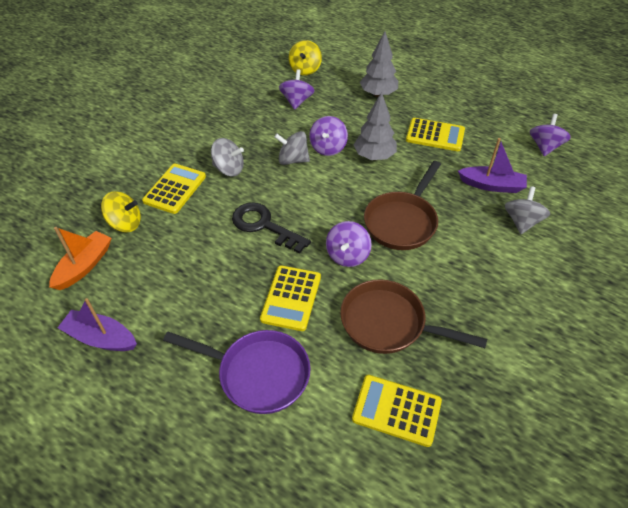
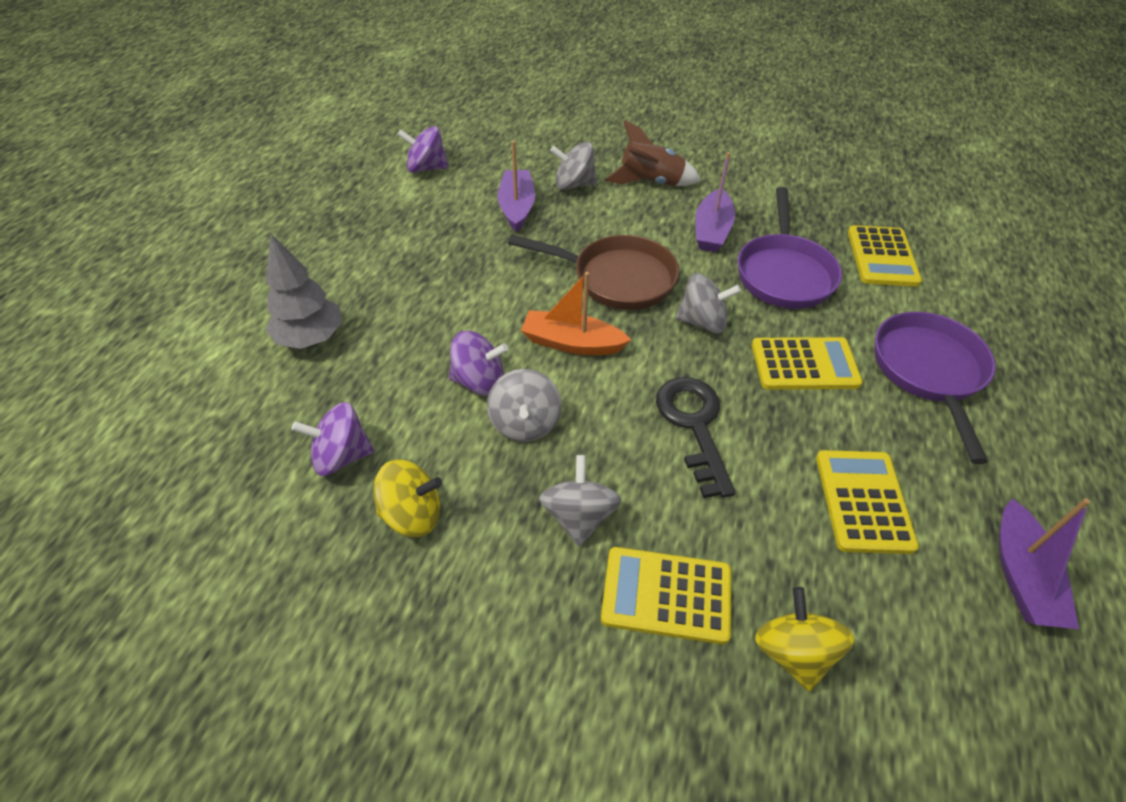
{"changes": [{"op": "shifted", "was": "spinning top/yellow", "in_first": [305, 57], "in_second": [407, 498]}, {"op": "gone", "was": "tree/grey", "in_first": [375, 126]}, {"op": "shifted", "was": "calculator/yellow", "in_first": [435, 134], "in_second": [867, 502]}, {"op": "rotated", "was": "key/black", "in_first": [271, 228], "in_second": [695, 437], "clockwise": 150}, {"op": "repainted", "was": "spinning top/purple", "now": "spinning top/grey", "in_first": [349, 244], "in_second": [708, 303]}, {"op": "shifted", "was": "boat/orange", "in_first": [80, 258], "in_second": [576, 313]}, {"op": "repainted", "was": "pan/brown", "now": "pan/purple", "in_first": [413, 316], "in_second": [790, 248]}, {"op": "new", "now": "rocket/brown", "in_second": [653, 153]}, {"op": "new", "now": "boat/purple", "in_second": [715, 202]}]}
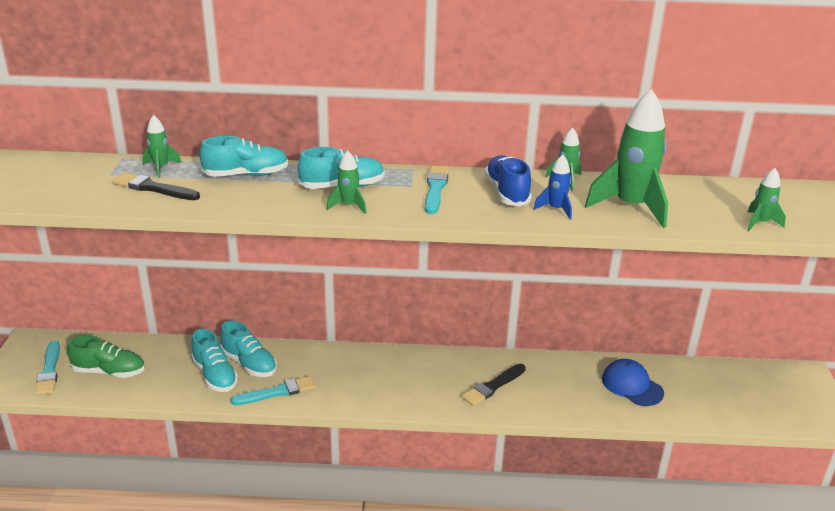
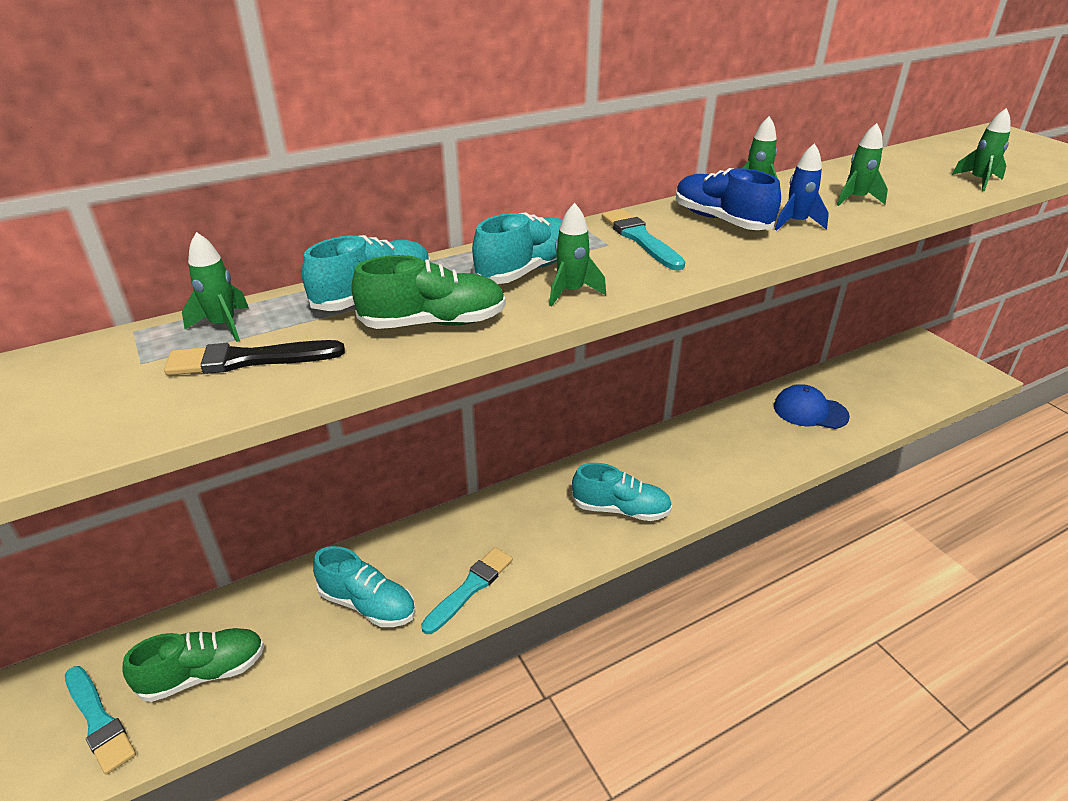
{"changes": [{"op": "scaled", "was": "rocket/green", "in_first": [626, 158], "in_second": [862, 164], "ratio": 0.49}, {"op": "shifted", "was": "shoe/turquoise", "in_first": [248, 349], "in_second": [622, 492]}, {"op": "gone", "was": "brush/black", "in_first": [494, 385]}, {"op": "new", "now": "shoe/green", "in_second": [428, 292]}]}
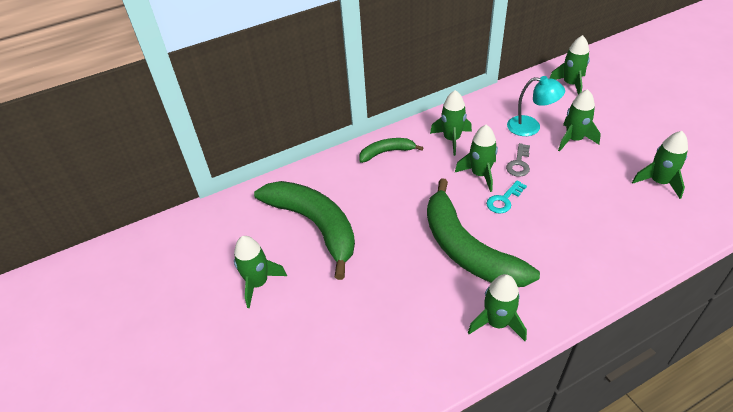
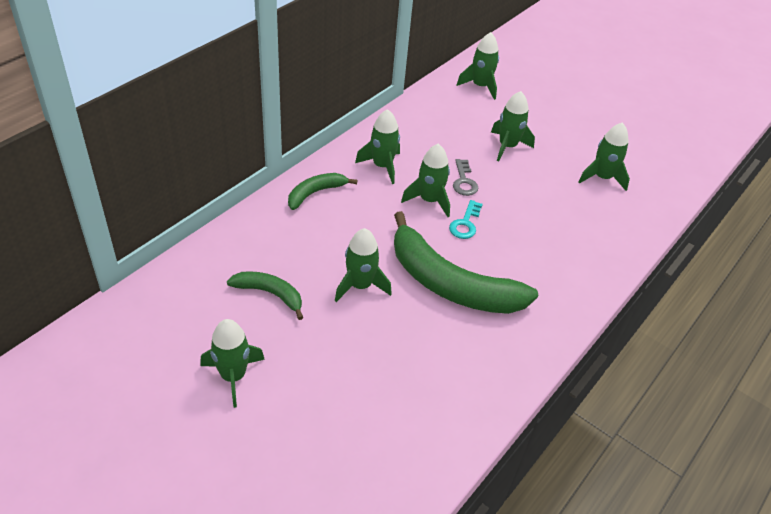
{"changes": [{"op": "gone", "was": "lamp/turquoise", "in_first": [536, 106]}, {"op": "scaled", "was": "banana/green", "in_first": [304, 230], "in_second": [265, 295], "ratio": 0.5}, {"op": "shifted", "was": "rocket/green", "in_first": [497, 307], "in_second": [363, 265]}]}
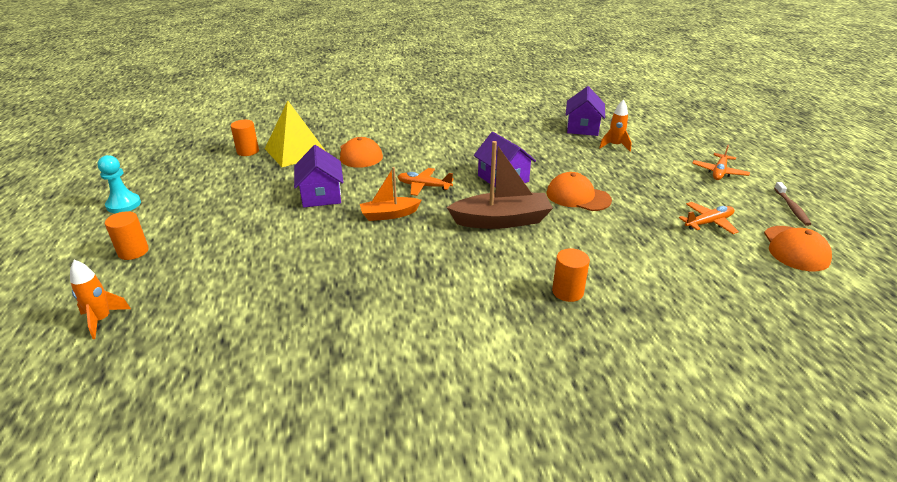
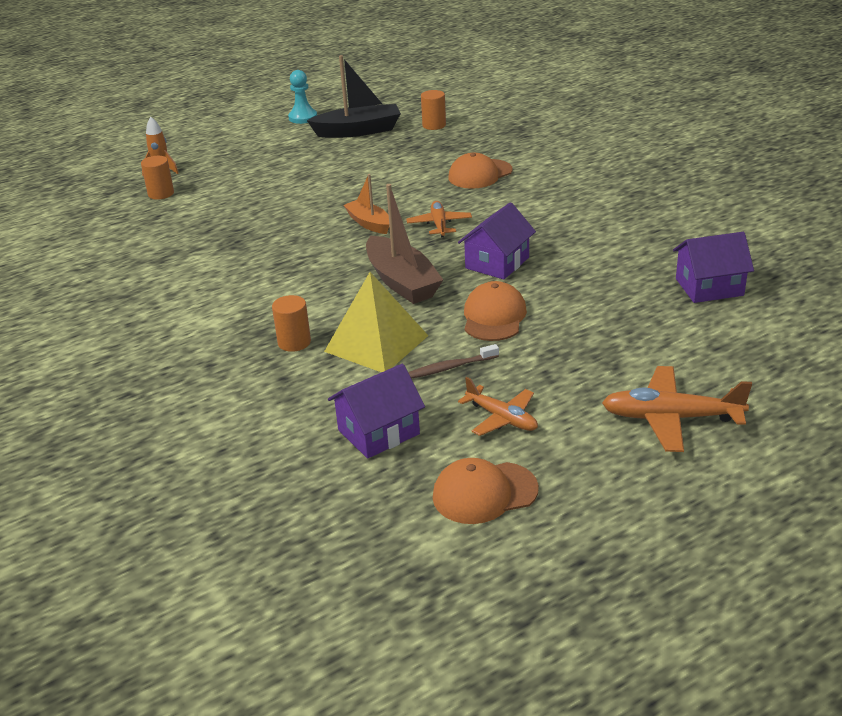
{"changes": [{"op": "gone", "was": "rocket/orange", "in_first": [615, 125]}, {"op": "shifted", "was": "pyramid/yellow", "in_first": [295, 134], "in_second": [376, 322]}, {"op": "shifted", "was": "house/purple", "in_first": [319, 176], "in_second": [376, 411]}, {"op": "scaled", "was": "plane/orange", "in_first": [721, 162], "in_second": [677, 409], "ratio": 1.55}, {"op": "shifted", "was": "toothbrush/brown", "in_first": [792, 204], "in_second": [453, 361]}, {"op": "shifted", "was": "cylinder/orange", "in_first": [127, 235], "in_second": [157, 178]}, {"op": "new", "now": "boat/black", "in_second": [354, 96]}]}
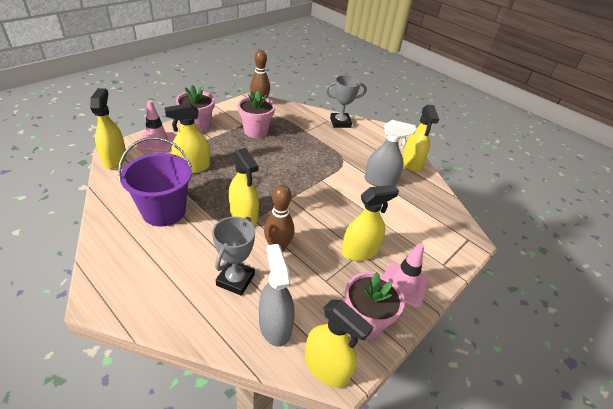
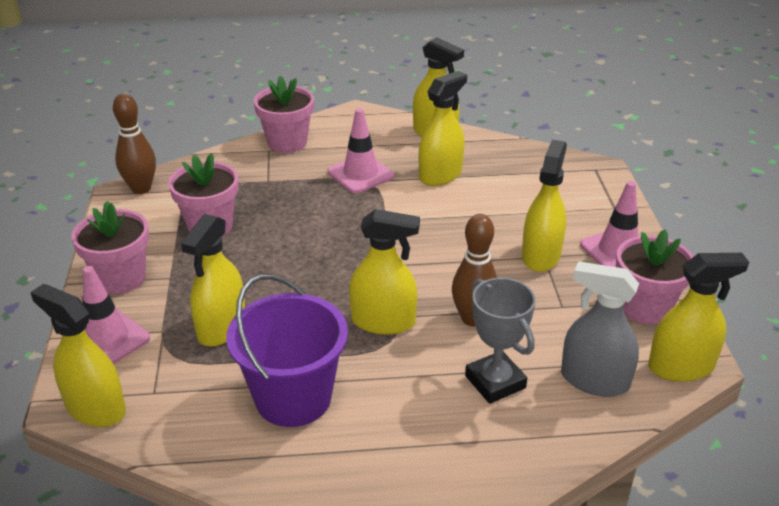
{"changes": [{"op": "swapped", "was": "trophy/grey", "now": "flower pot/pink", "in_first": [346, 101], "in_second": [284, 114]}, {"op": "repainted", "was": "spray bottle/grey", "now": "spray bottle/yellow", "in_first": [390, 153], "in_second": [443, 128]}, {"op": "new", "now": "traffic cone/pink", "in_second": [361, 150]}]}
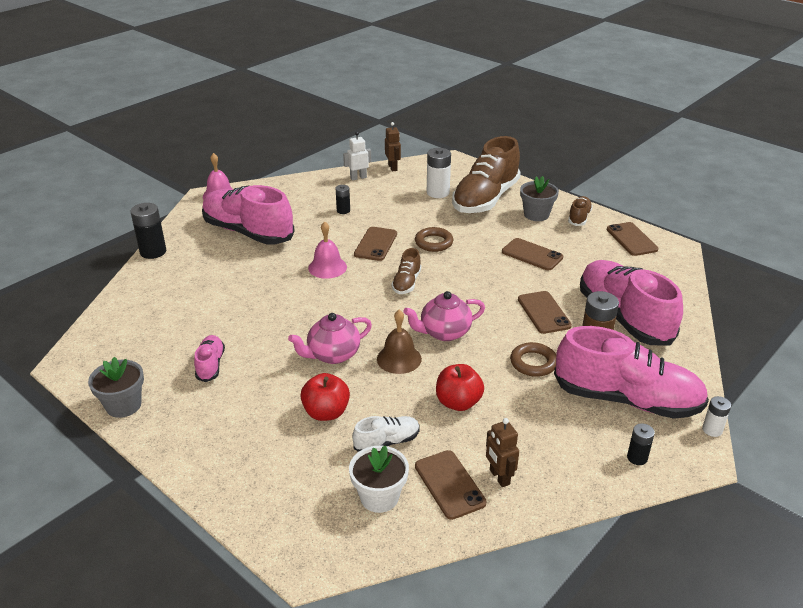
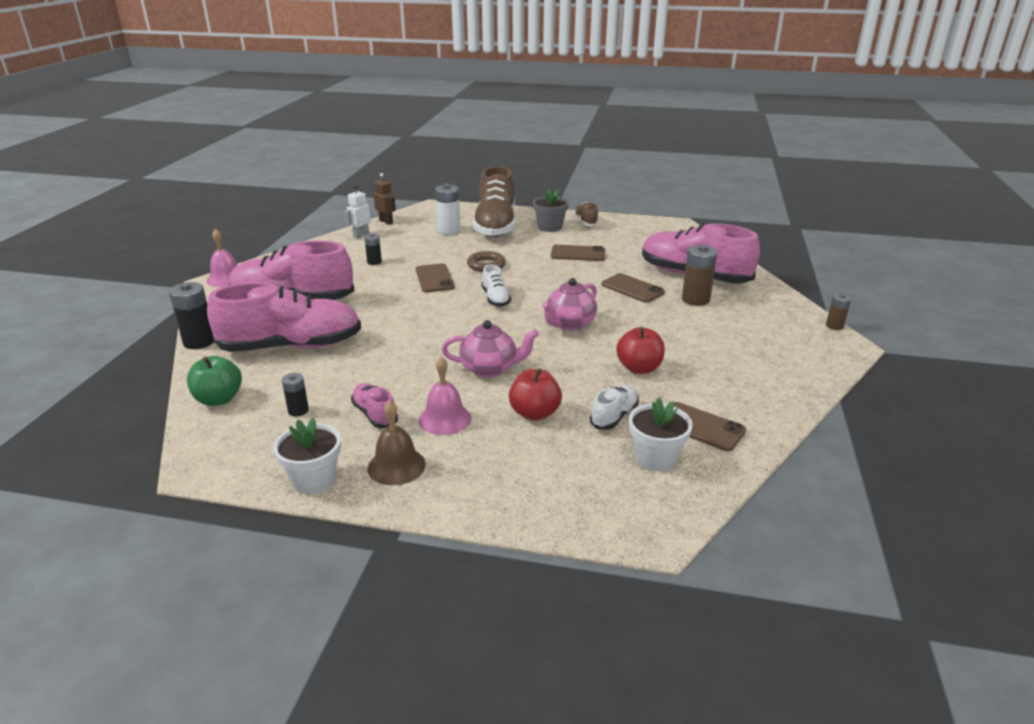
{"changes": [{"op": "shifted", "was": "bell/pink", "in_first": [327, 250], "in_second": [445, 396]}, {"op": "gone", "was": "phone/brown", "in_first": [632, 239]}, {"op": "repainted", "was": "shoe/brown", "now": "shoe/white", "in_first": [406, 271], "in_second": [496, 285]}, {"op": "shifted", "was": "bell/brown", "in_first": [399, 342], "in_second": [397, 442]}, {"op": "rotated", "was": "teapot/pink", "in_first": [330, 338], "in_second": [490, 349], "clockwise": -120}, {"op": "shifted", "was": "shoe/pink", "in_first": [631, 372], "in_second": [284, 317]}, {"op": "gone", "was": "ring/brown", "in_first": [533, 359]}, {"op": "repainted", "was": "flower pot/grey", "now": "flower pot/white", "in_first": [116, 387], "in_second": [307, 456]}, {"op": "repainted", "was": "battery/white", "now": "battery/brown", "in_first": [716, 416], "in_second": [838, 311]}, {"op": "gone", "was": "robot/brown", "in_first": [502, 452]}, {"op": "shifted", "was": "battery/black", "in_first": [641, 444], "in_second": [295, 394]}, {"op": "new", "now": "apple/green", "in_second": [214, 381]}]}
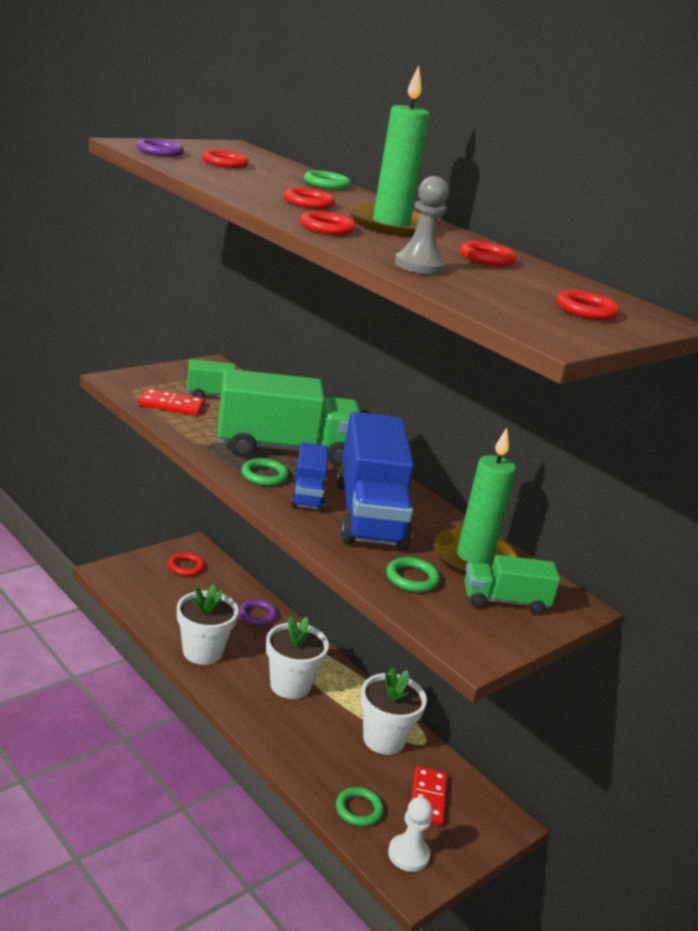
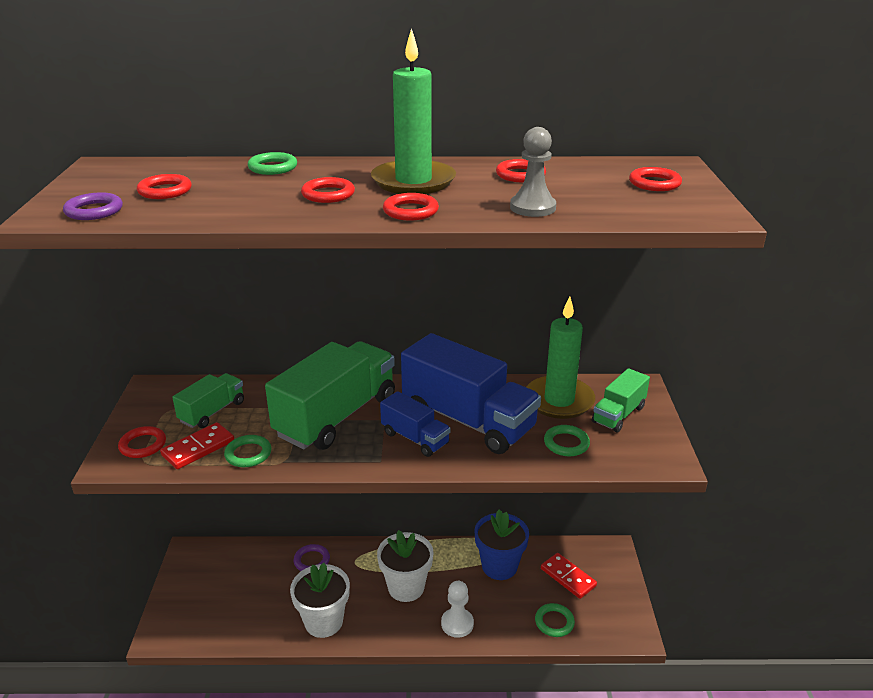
{"changes": [{"op": "shifted", "was": "ring/green", "in_first": [265, 472], "in_second": [247, 451]}, {"op": "shifted", "was": "ring/red", "in_first": [186, 564], "in_second": [142, 442]}, {"op": "repainted", "was": "flower pot/white", "now": "flower pot/blue", "in_first": [394, 711], "in_second": [501, 545]}, {"op": "shifted", "was": "pawn/white", "in_first": [410, 834], "in_second": [457, 609]}]}
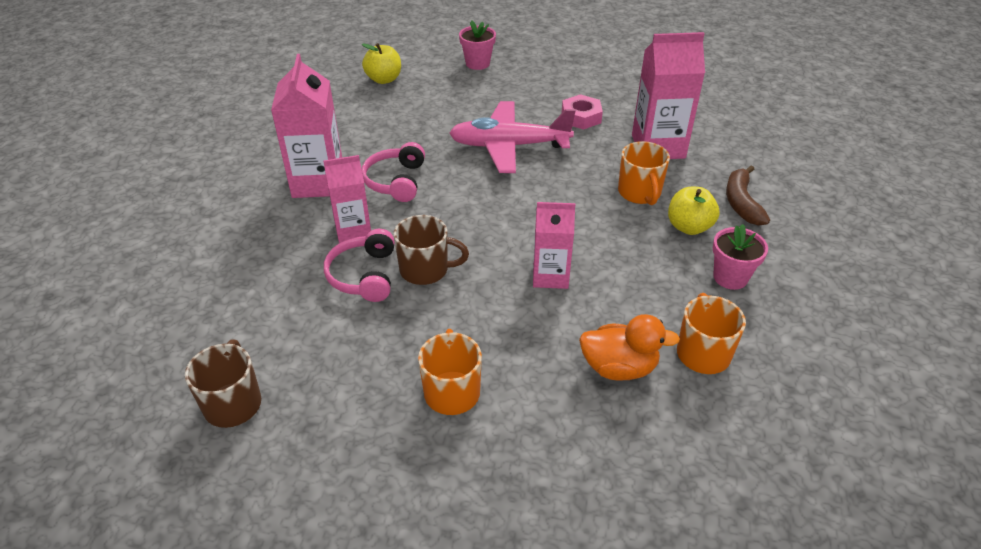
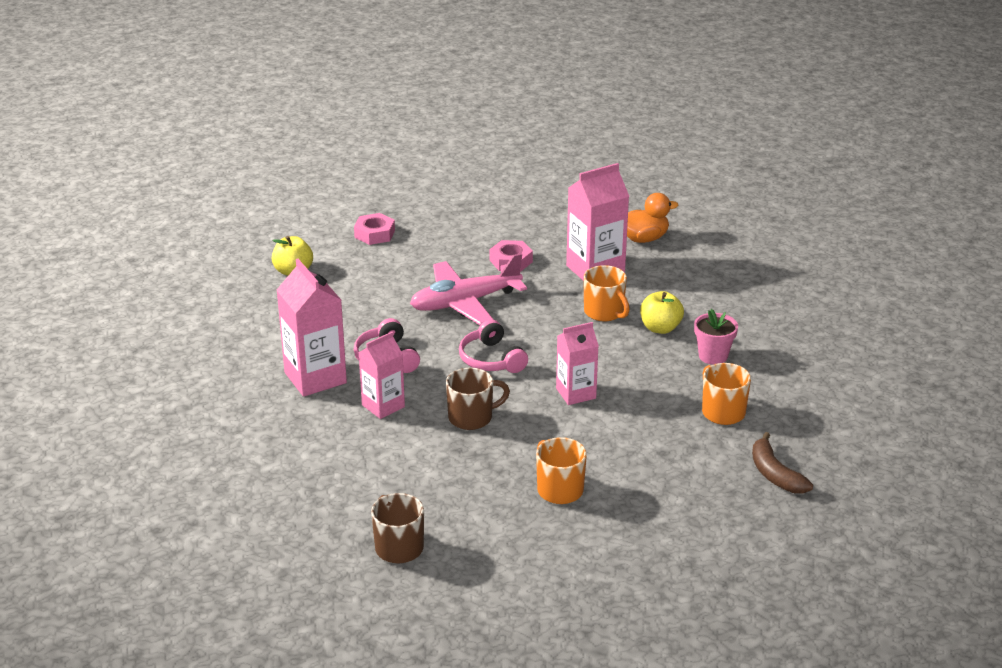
{"changes": [{"op": "swapped", "was": "flower pot/pink", "now": "nut/pink", "in_first": [477, 45], "in_second": [374, 229]}, {"op": "shifted", "was": "banana/brown", "in_first": [748, 195], "in_second": [782, 462]}, {"op": "shifted", "was": "headphones/pink", "in_first": [359, 265], "in_second": [493, 346]}, {"op": "shifted", "was": "duck/orange", "in_first": [629, 347], "in_second": [652, 218]}]}
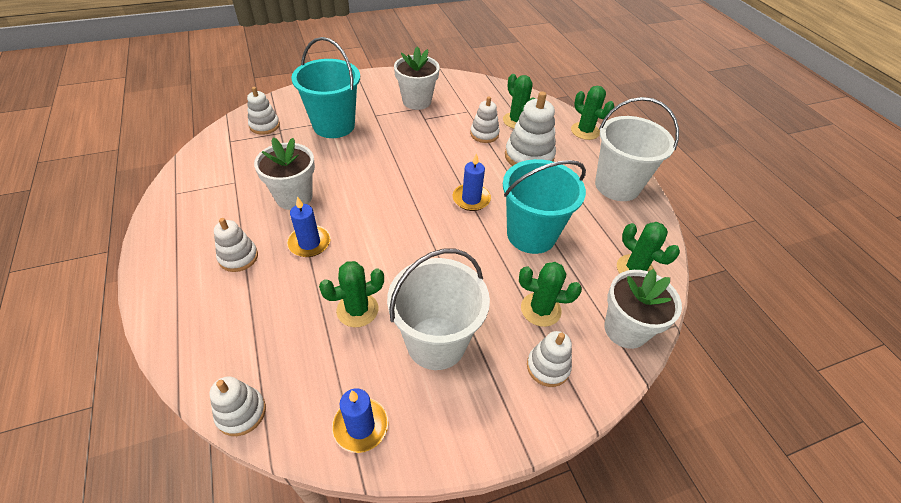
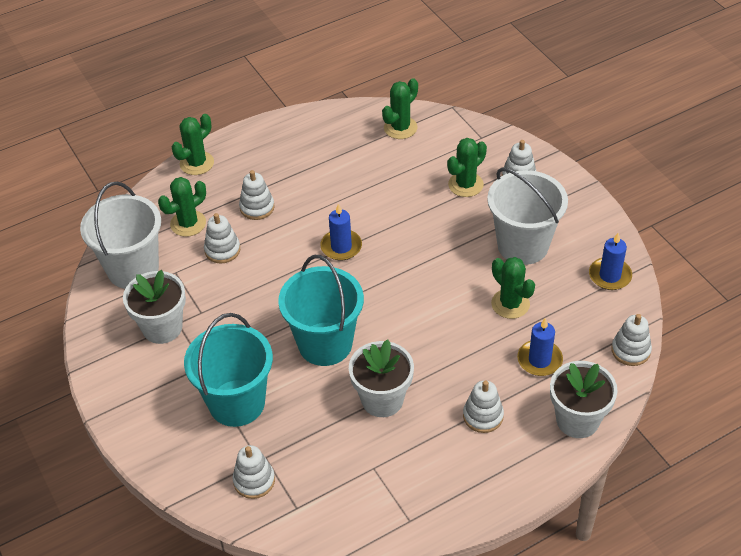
{"changes": [{"op": "scaled", "was": "stacking toy/white", "in_first": [530, 128], "in_second": [257, 195], "ratio": 0.61}, {"op": "shifted", "was": "bucket/white", "in_first": [637, 149], "in_second": [120, 235]}, {"op": "shifted", "was": "bucket/turquoise", "in_first": [544, 206], "in_second": [321, 310]}, {"op": "shifted", "was": "candle/blue", "in_first": [309, 226], "in_second": [540, 347]}, {"op": "rotated", "was": "cactus/green", "in_first": [550, 294], "in_second": [467, 167], "clockwise": 45}, {"op": "shifted", "was": "flower pot/white", "in_first": [643, 309], "in_second": [584, 399]}]}
